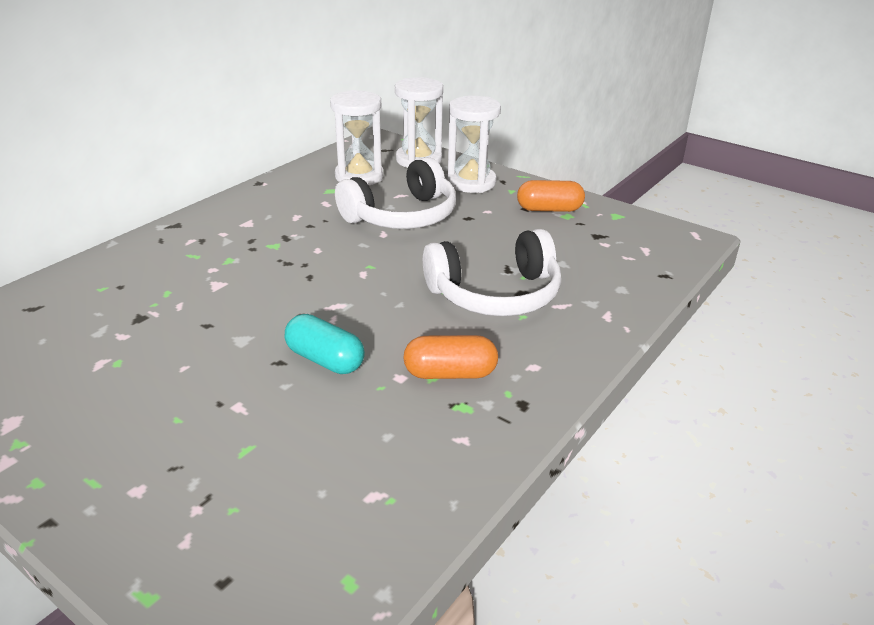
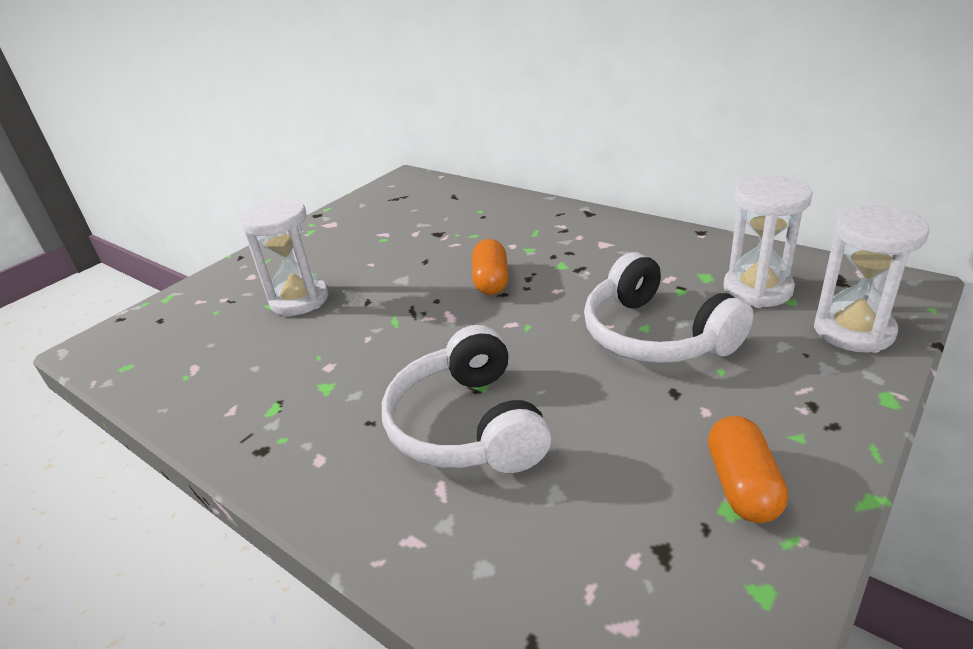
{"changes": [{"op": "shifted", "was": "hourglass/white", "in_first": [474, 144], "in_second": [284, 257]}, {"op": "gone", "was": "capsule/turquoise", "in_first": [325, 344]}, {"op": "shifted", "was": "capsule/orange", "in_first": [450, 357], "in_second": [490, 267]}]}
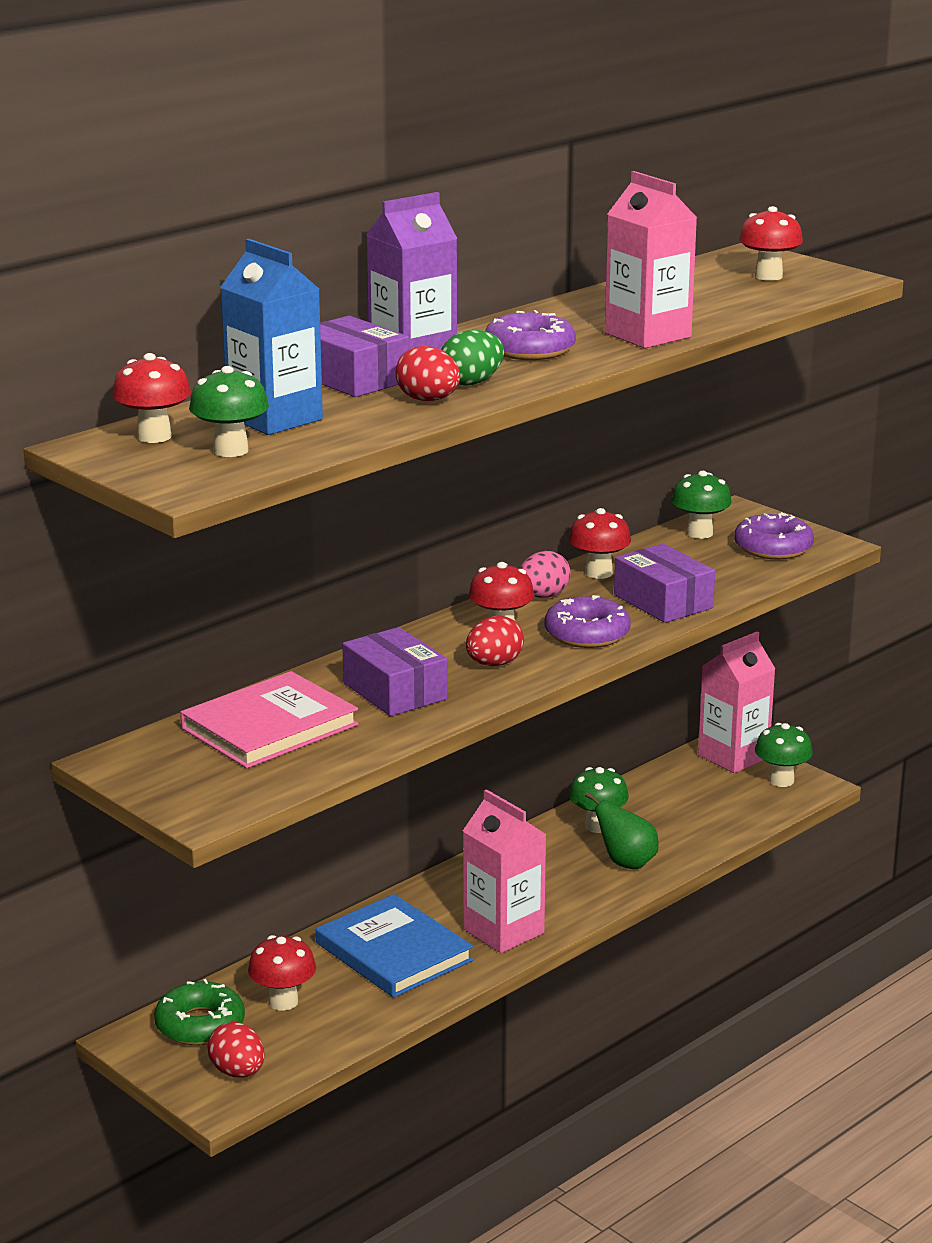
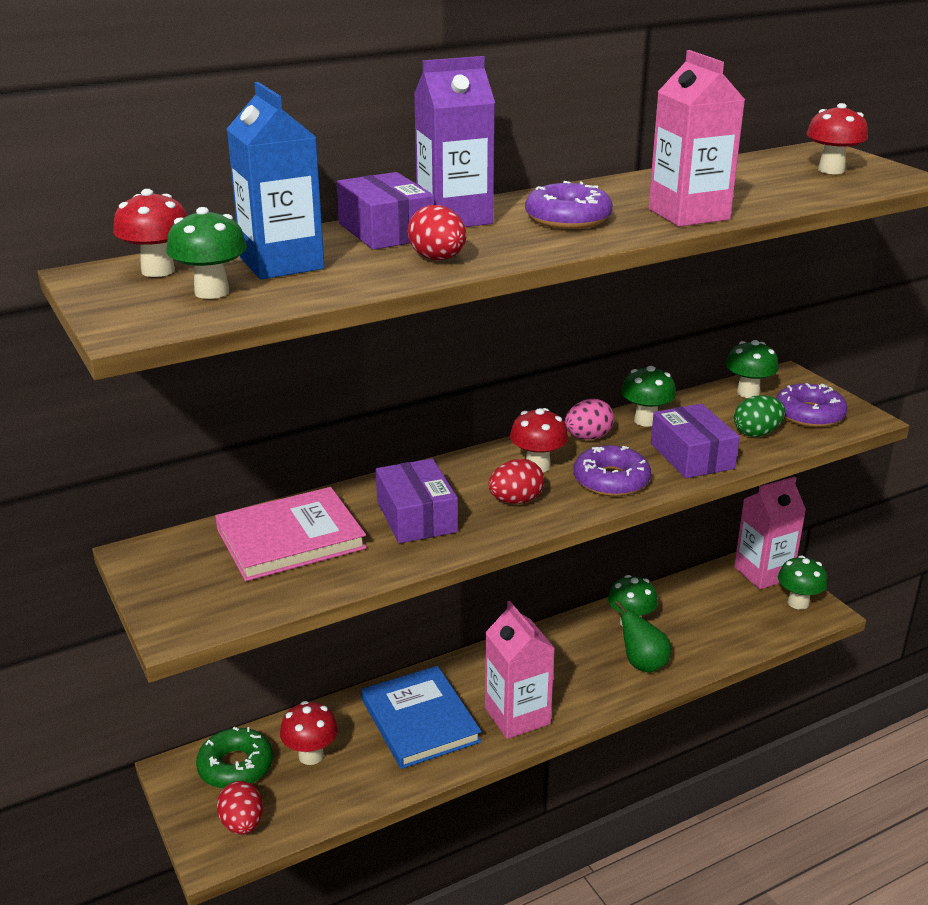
{"changes": [{"op": "shifted", "was": "egg/green", "in_first": [472, 358], "in_second": [759, 416]}, {"op": "repainted", "was": "mushroom/red", "now": "mushroom/green", "in_first": [600, 543], "in_second": [648, 396]}]}
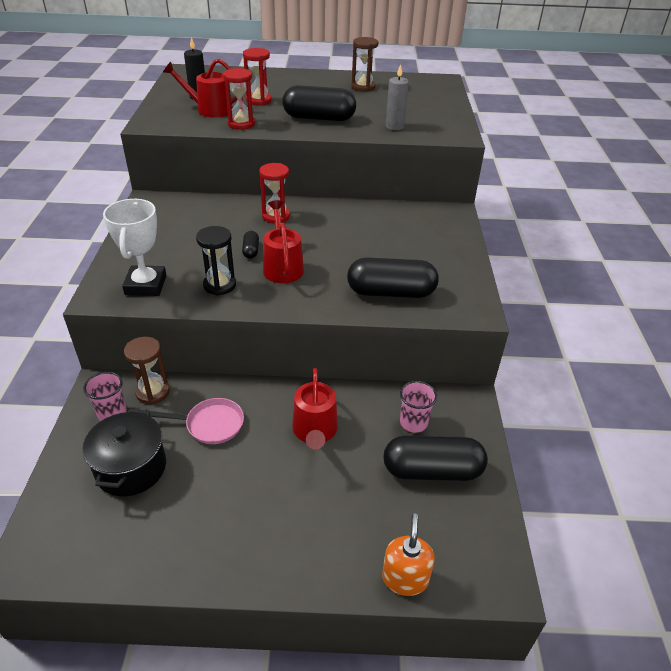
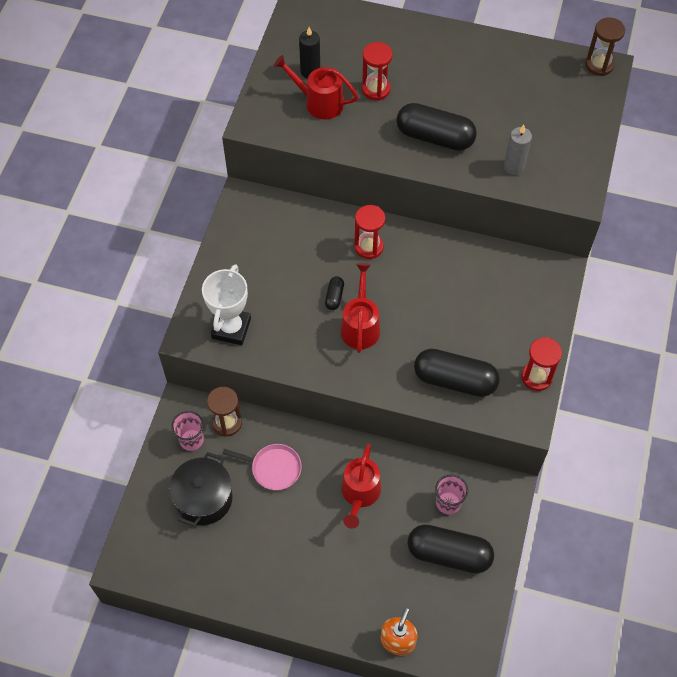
{"changes": [{"op": "shifted", "was": "hourglass/brown", "in_first": [364, 64], "in_second": [605, 47]}, {"op": "shifted", "was": "hourglass/red", "in_first": [239, 99], "in_second": [542, 364]}, {"op": "gone", "was": "hourglass/black", "in_first": [216, 261]}]}
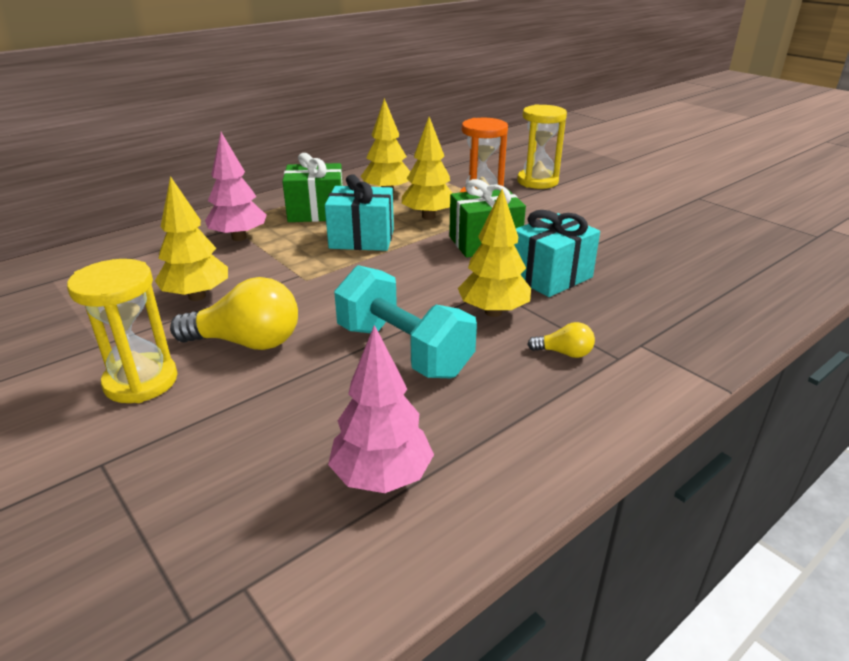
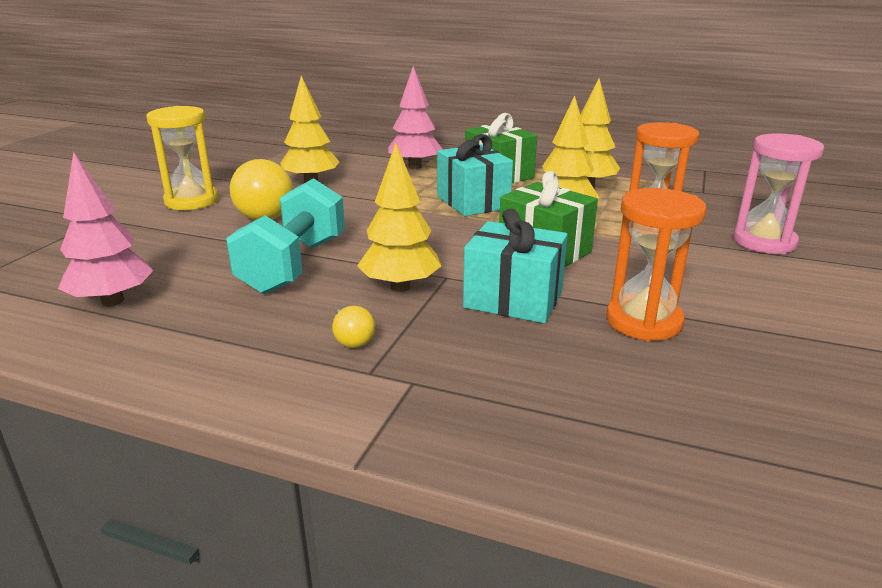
{"changes": [{"op": "repainted", "was": "hourglass/yellow", "now": "hourglass/pink", "in_first": [542, 147], "in_second": [778, 193]}, {"op": "new", "now": "hourglass/orange", "in_second": [656, 264]}]}
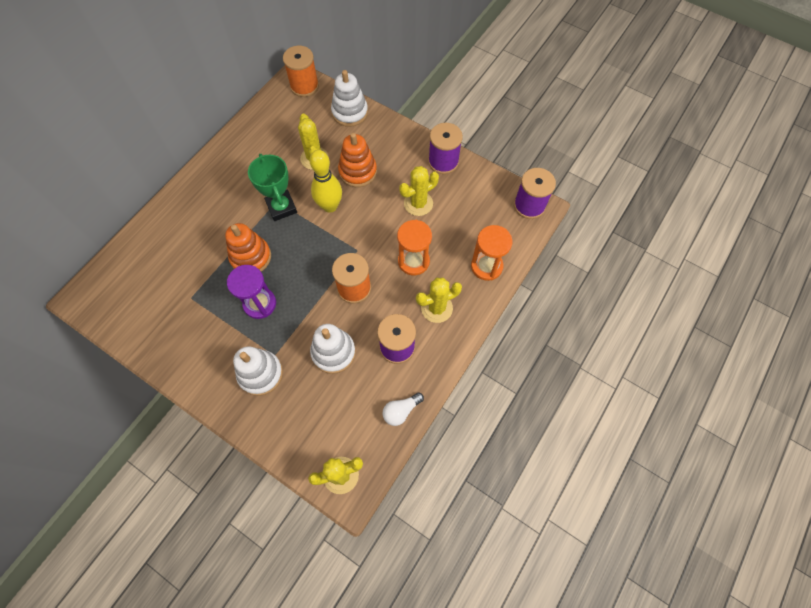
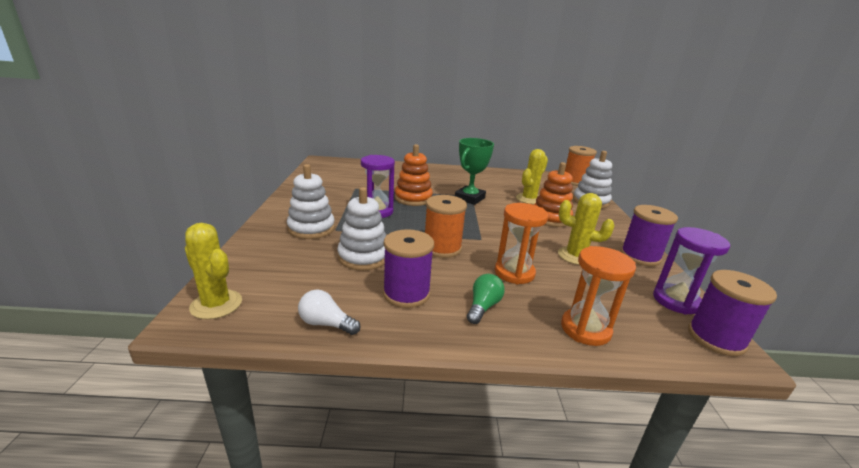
{"changes": [{"op": "gone", "was": "bowling pin/yellow", "in_first": [326, 181]}, {"op": "swapped", "was": "cactus/yellow", "now": "light bulb/green", "in_first": [439, 300], "in_second": [485, 299]}, {"op": "new", "now": "hourglass/purple", "in_second": [691, 271]}]}
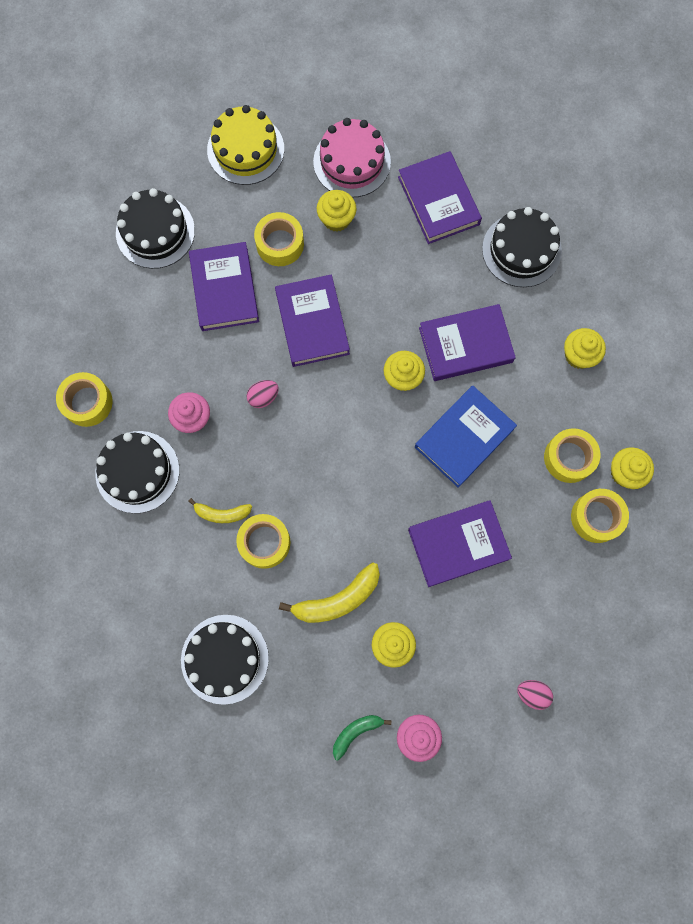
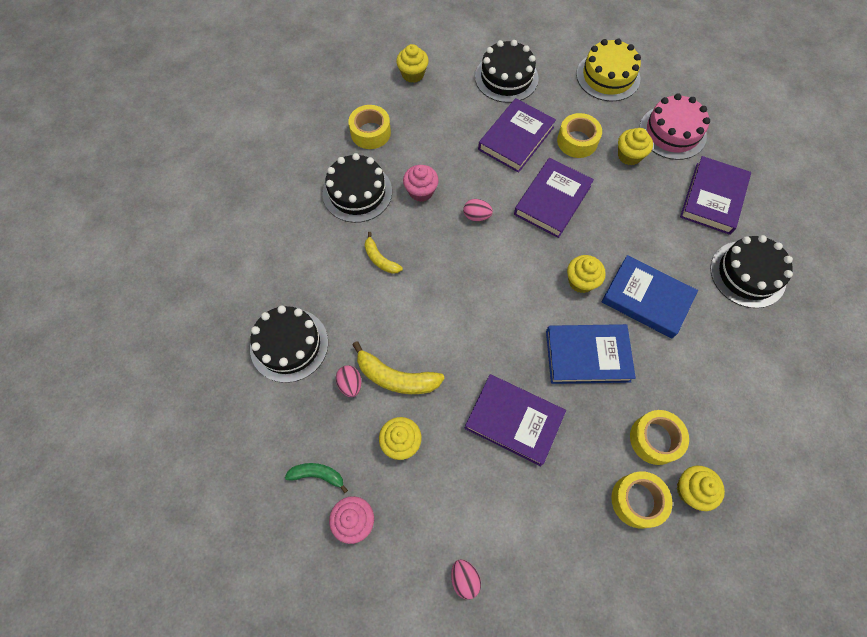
{"changes": [{"op": "repainted", "was": "book/purple", "now": "book/blue", "in_first": [467, 342], "in_second": [649, 297]}, {"op": "shifted", "was": "cupcake/yellow", "in_first": [585, 348], "in_second": [412, 63]}, {"op": "gone", "was": "tape/yellow", "in_first": [263, 541]}, {"op": "new", "now": "egg/pink", "in_second": [349, 381]}]}
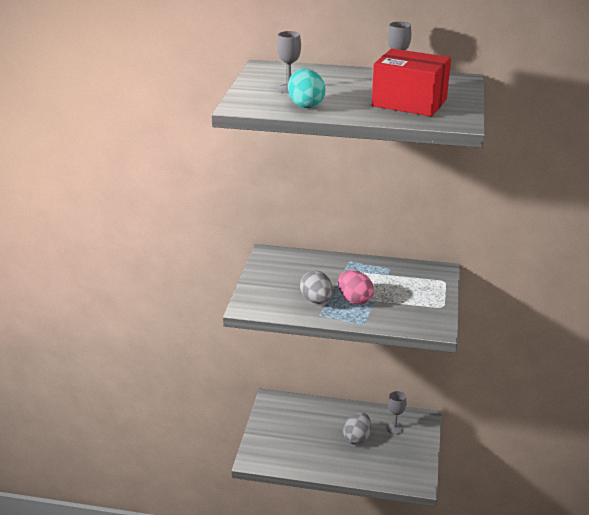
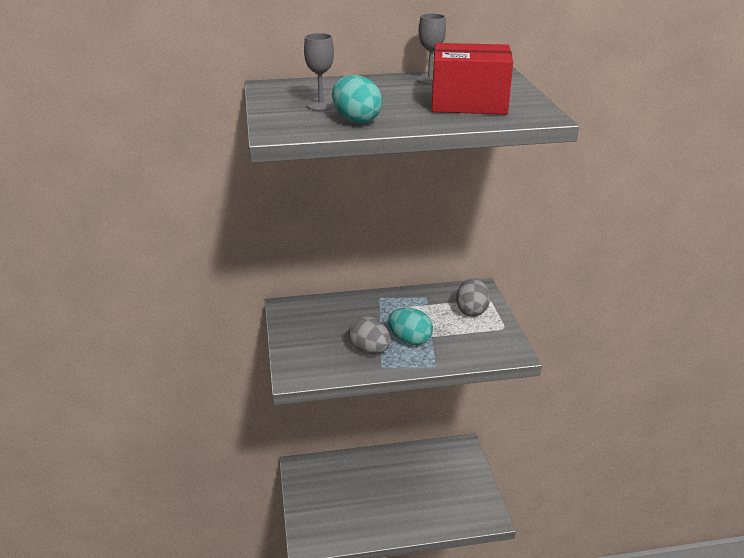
{"changes": [{"op": "repainted", "was": "egg/pink", "now": "egg/turquoise", "in_first": [356, 287], "in_second": [410, 326]}, {"op": "gone", "was": "goblet/grey", "in_first": [396, 413]}, {"op": "shifted", "was": "egg/grey", "in_first": [357, 429], "in_second": [473, 297]}]}
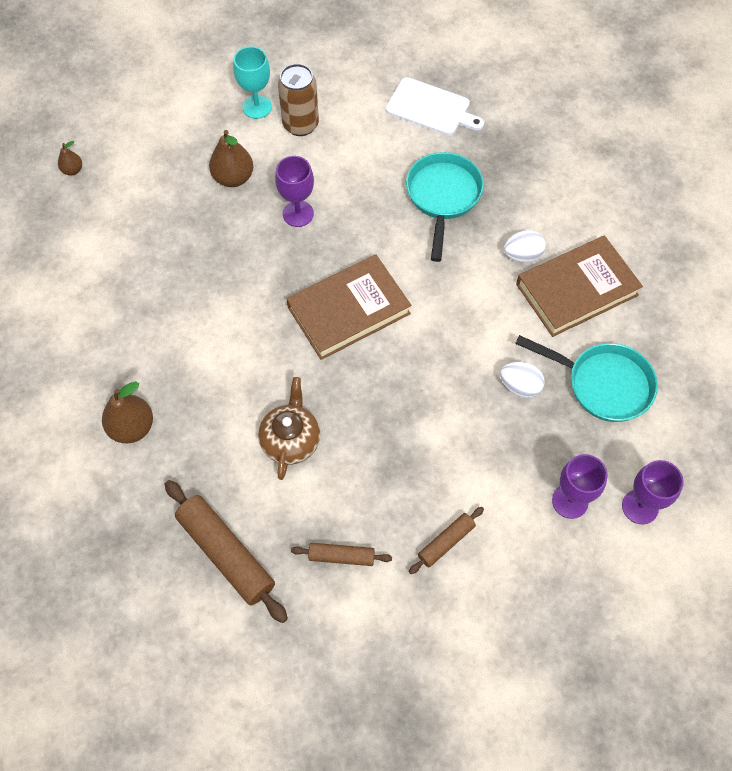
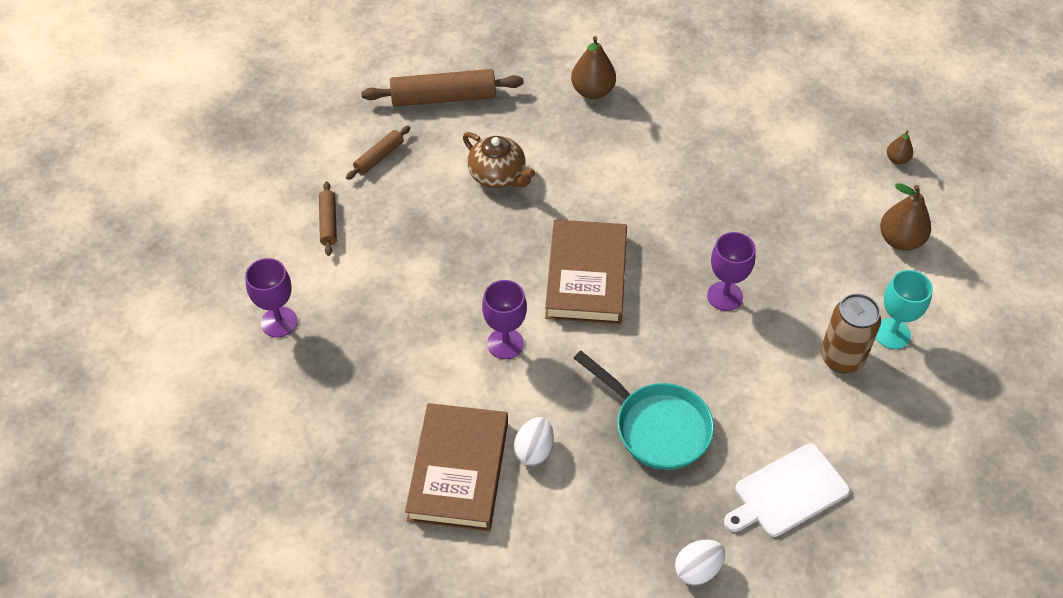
{"changes": [{"op": "shifted", "was": "pear/brown", "in_first": [231, 158], "in_second": [905, 217]}, {"op": "gone", "was": "pan/turquoise", "in_first": [586, 378]}, {"op": "shifted", "was": "egg/white", "in_first": [522, 380], "in_second": [700, 563]}, {"op": "shifted", "was": "goblet/purple", "in_first": [653, 492], "in_second": [504, 319]}]}
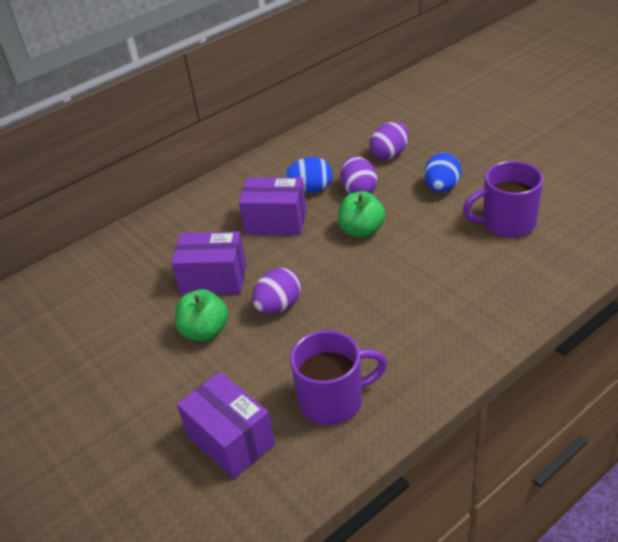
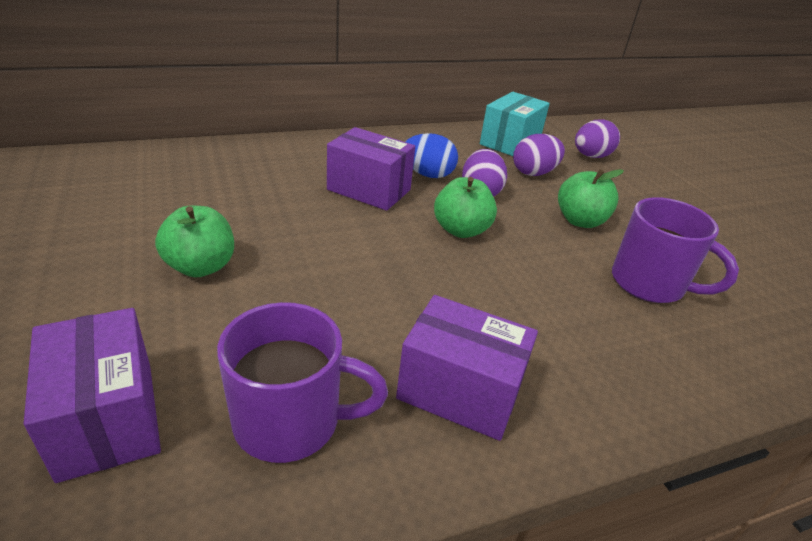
{"changes": [{"op": "swapped", "was": "egg/blue", "now": "apple/green", "in_first": [443, 172], "in_second": [591, 198]}, {"op": "rotated", "was": "mug/purple", "in_first": [503, 199], "in_second": [675, 250], "clockwise": -150}, {"op": "shifted", "was": "box/purple", "in_first": [209, 263], "in_second": [467, 368]}, {"op": "shifted", "was": "egg/purple", "in_first": [276, 291], "in_second": [597, 138]}, {"op": "new", "now": "box/turquoise", "in_second": [515, 124]}]}
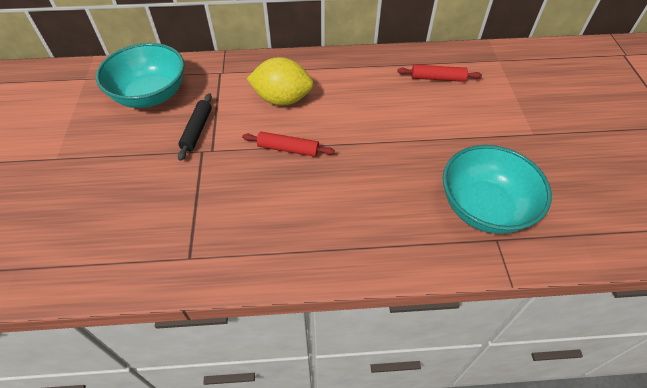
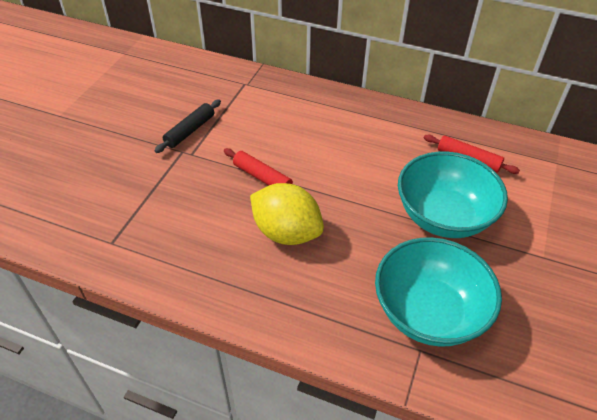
{"changes": [{"op": "shifted", "was": "bowl/turquoise", "in_first": [140, 75], "in_second": [453, 195]}, {"op": "shifted", "was": "lemon/yellow", "in_first": [280, 81], "in_second": [287, 214]}]}
